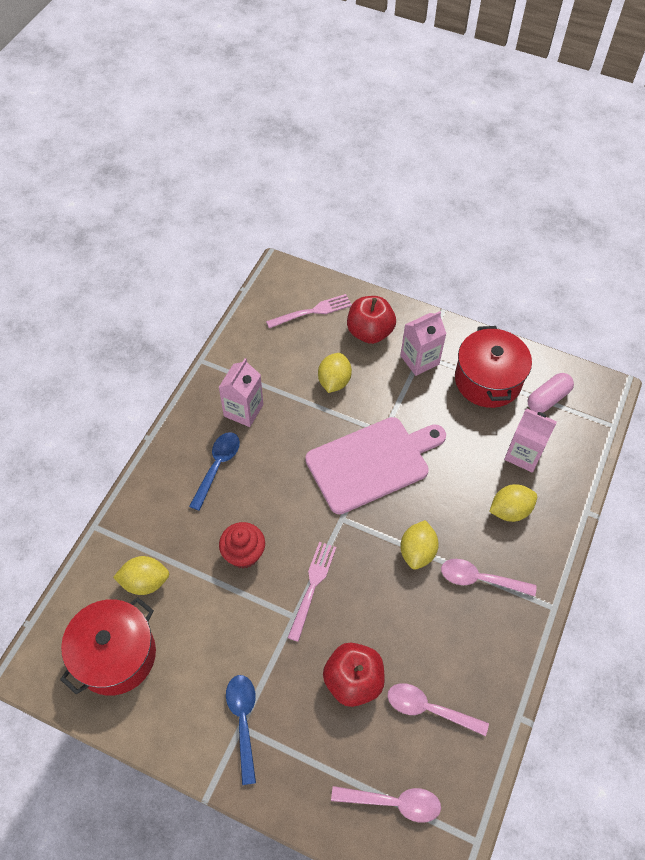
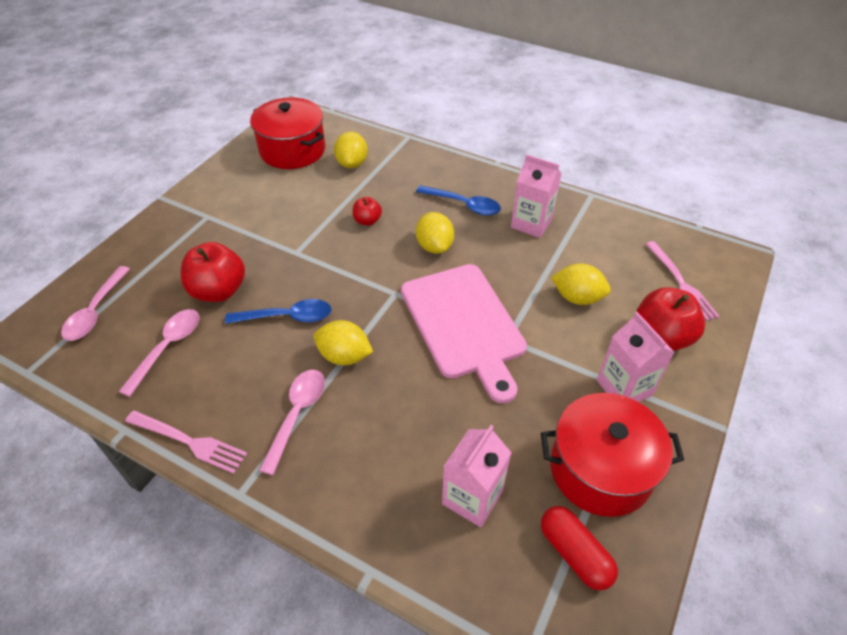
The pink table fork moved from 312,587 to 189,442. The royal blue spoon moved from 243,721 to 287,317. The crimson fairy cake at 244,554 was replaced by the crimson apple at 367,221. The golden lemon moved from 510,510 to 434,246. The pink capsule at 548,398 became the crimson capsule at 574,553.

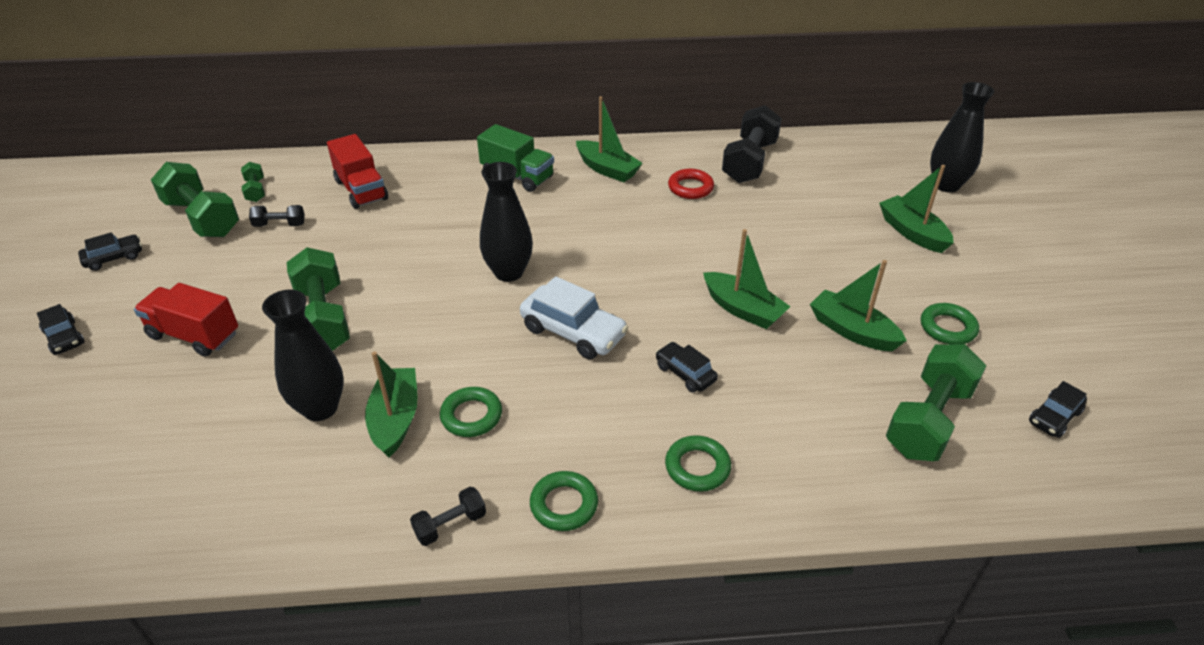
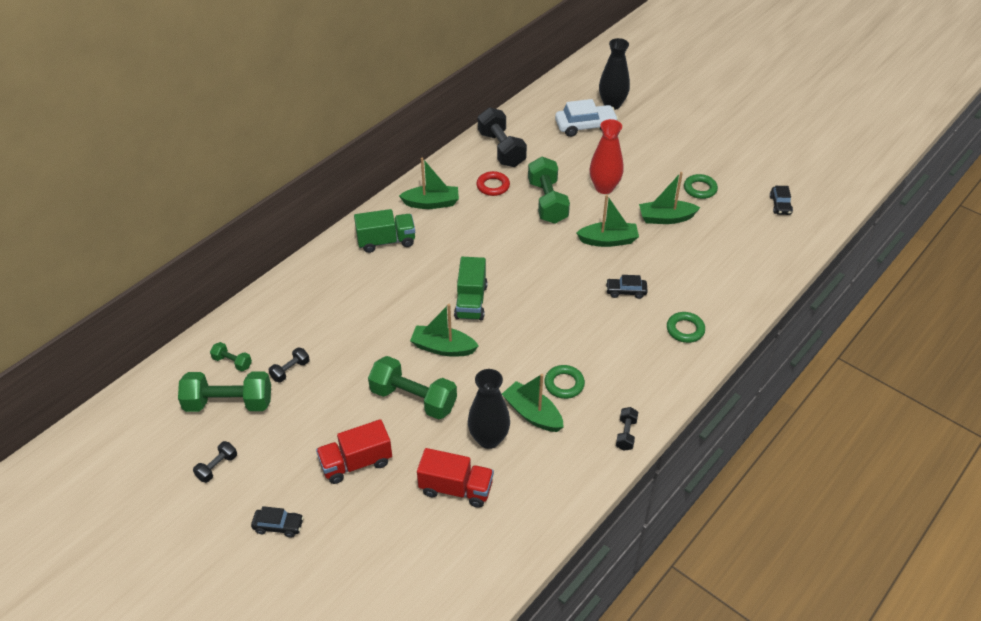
The jet-black automobile at 114,258 was replaced by the jet-black hand weight at 217,467. The green sailboat moved from 912,232 to 443,348. The crimson toy truck moved from 361,190 to 456,488. The jet-black vase at 509,272 was replaced by the green toy truck at 471,301. The green hand weight moved from 928,420 to 547,202. The pure white automobile moved from 573,332 to 585,126. The crimson vase at 604,187 appeared. The green ring at 564,504 disappeared.

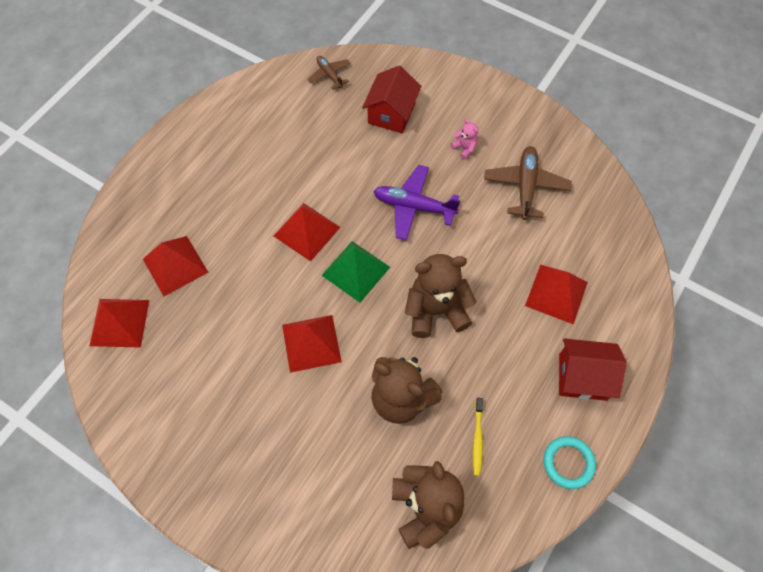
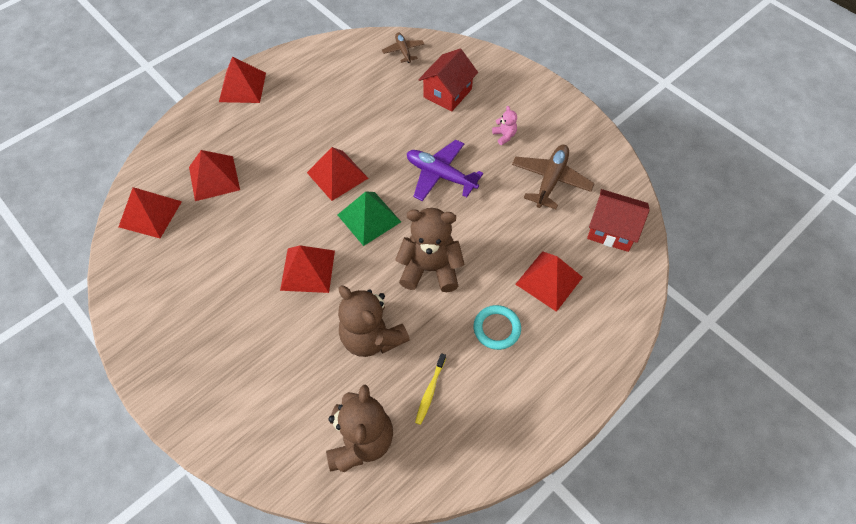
The crimson solid pyramid at 242,87 appeared. The turquoise ring moved from 568,463 to 496,328. The crimson toy house moved from 582,377 to 612,230.

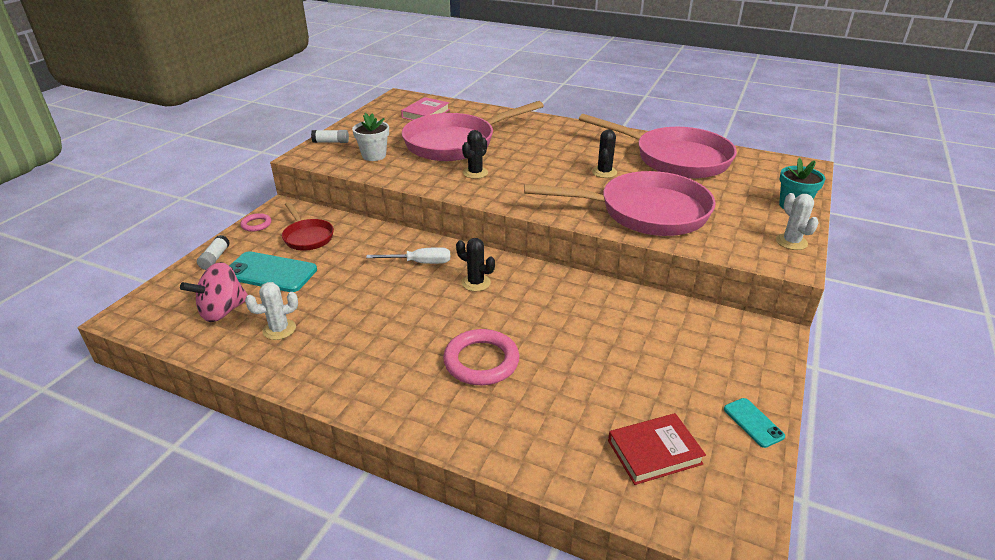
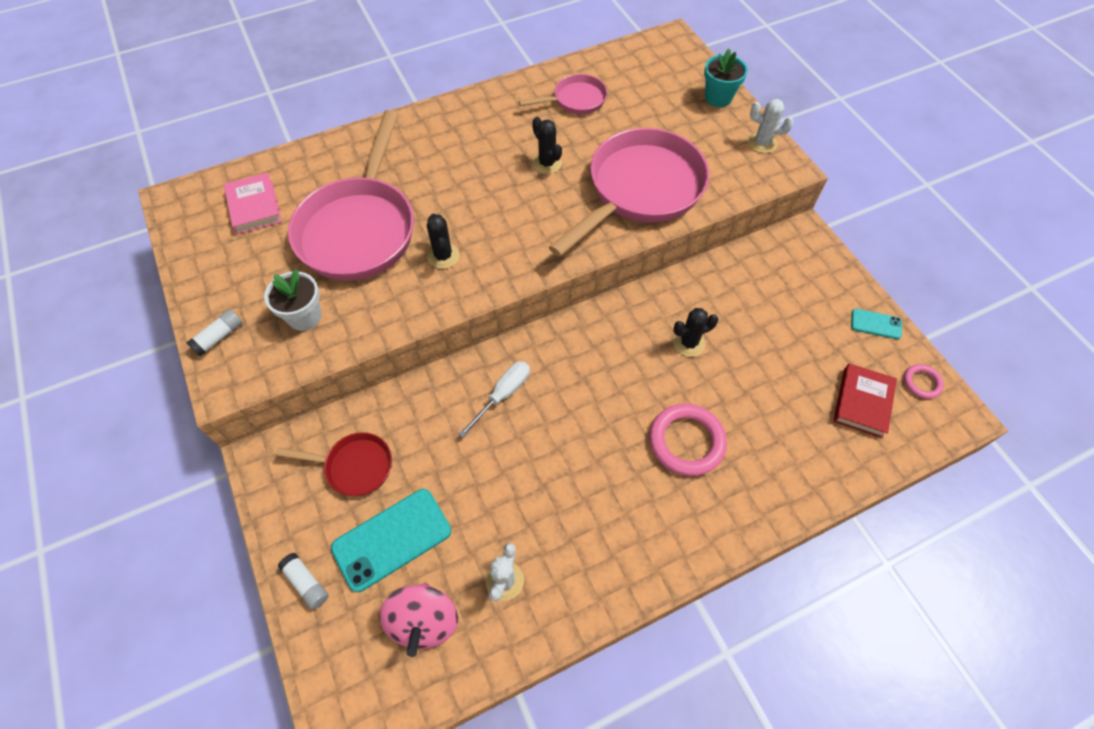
The pink frying pan at 675,159 changed to 0.49 times the size. The jet-black saguaro cactus moved from 476,283 to 689,343. The pink ring moved from 256,224 to 921,383.

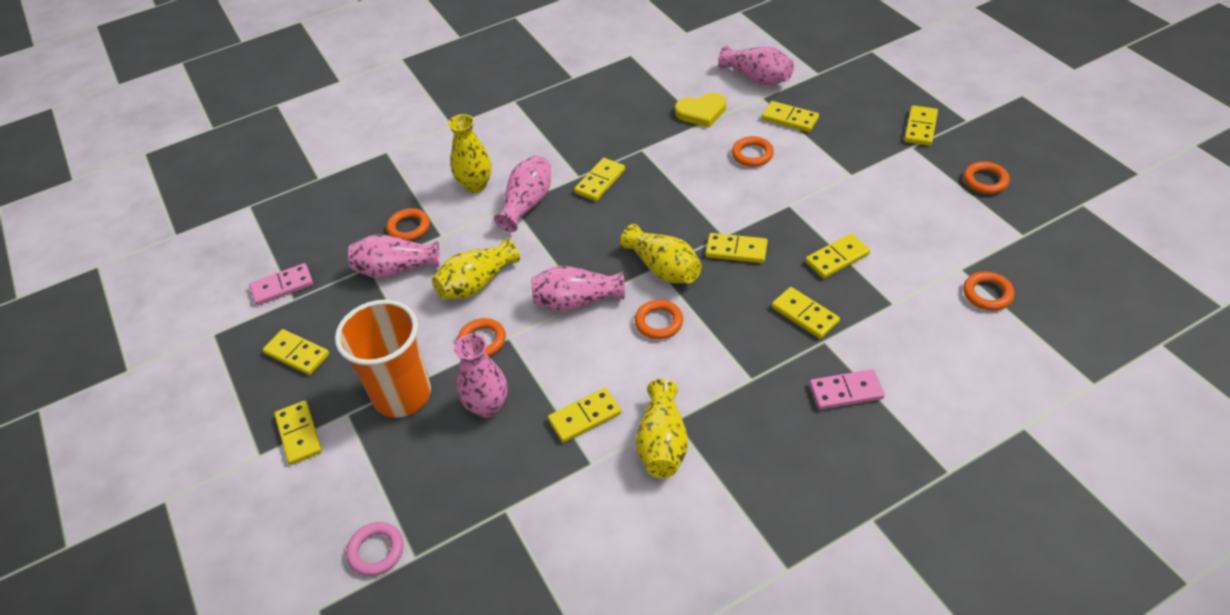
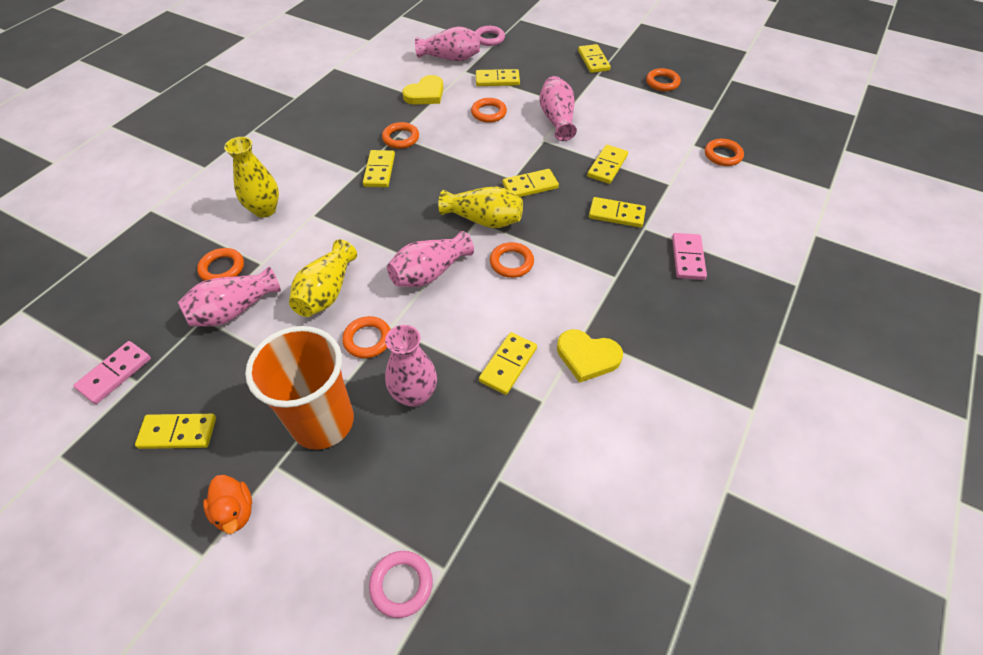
The golden domino tile at 299,434 was replaced by the orange rubber duck at 235,511. The orange ring at 401,138 appeared. The pink ring at 489,38 appeared. The pink vase moved from 527,204 to 557,119. The golden vase at 662,443 was replaced by the golden heart at 587,357. The pink domino tile at 846,392 turned 45 degrees counterclockwise.

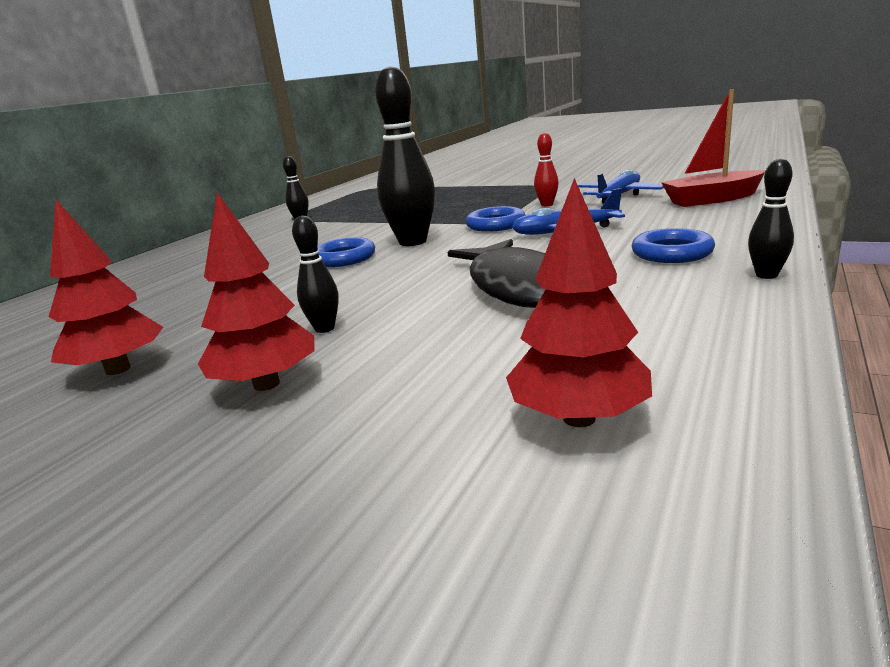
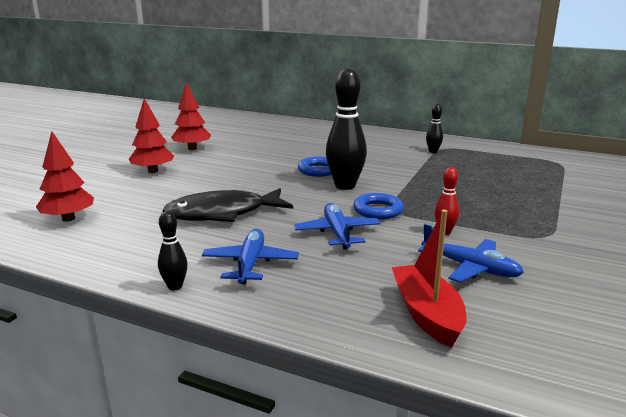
The royal blue ring at 672,253 was replaced by the royal blue aeroplane at 250,264. The jet-black tenpin at 324,328 disappeared.

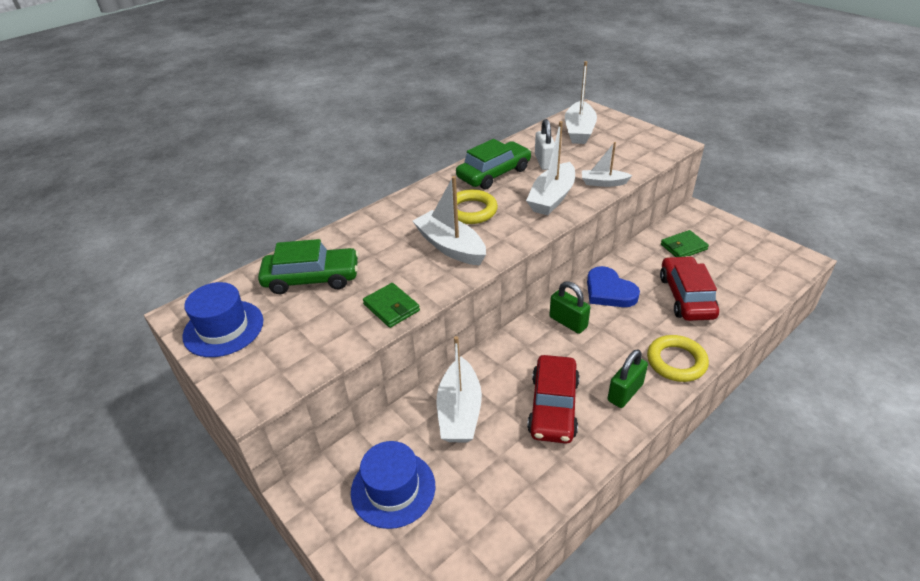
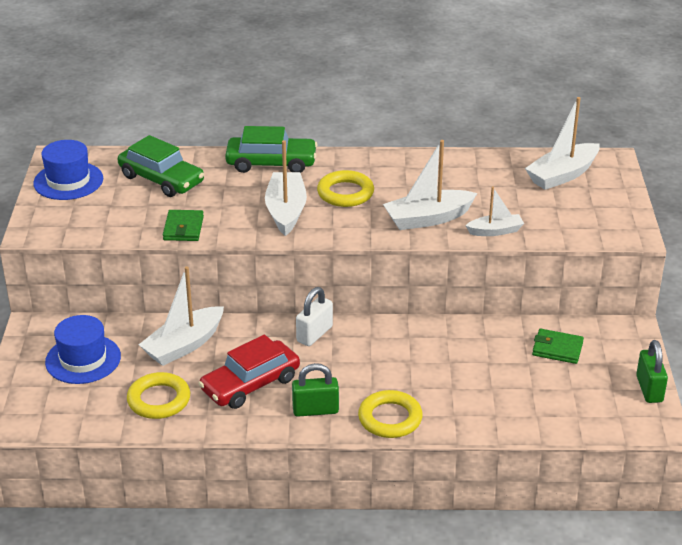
The golden ring at 159,400 appeared. The green automobile moved from 494,173 to 271,163. The pure white lock moved from 544,162 to 314,334. The pure white sailboat at 603,183 turned 120 degrees clockwise. The green lock moved from 568,322 to 649,389. The royal blue heart at 609,291 disappeared. The crimson automobile at 686,296 disappeared.

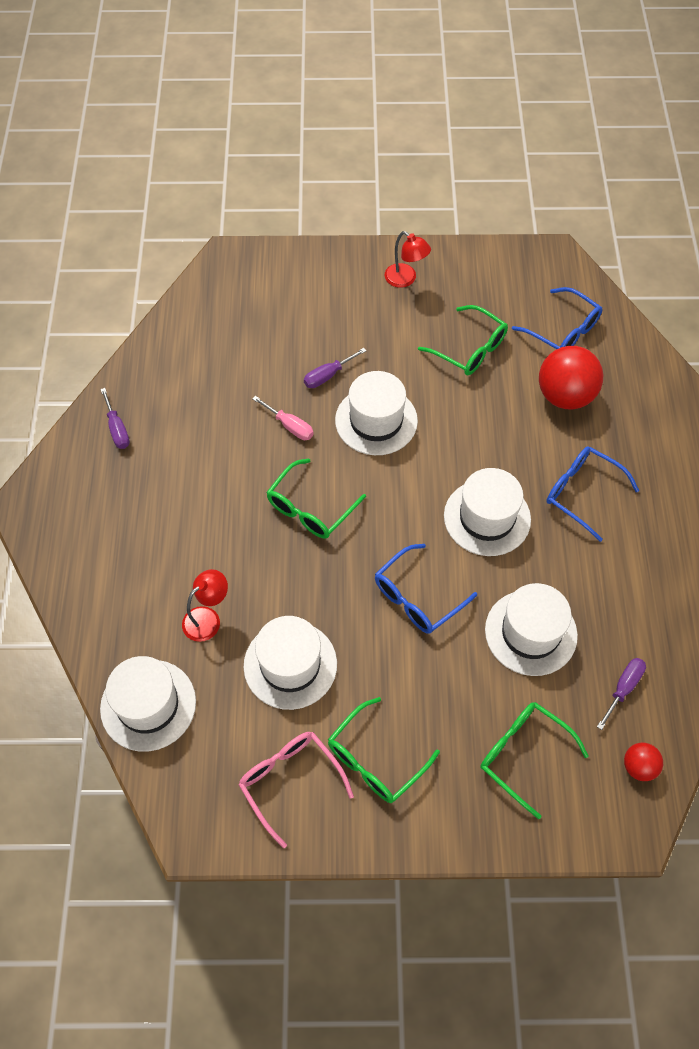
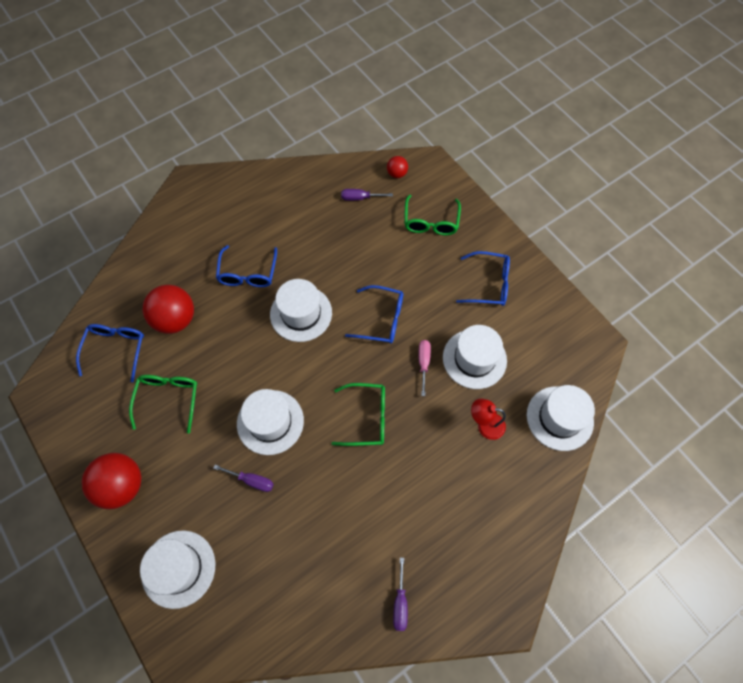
The crimson reading lamp at 405,279 was replaced by the crimson ball at 122,485. The pure white top hat moved from 531,632 to 178,568. The purple flat screwdriver at 117,429 turned 150 degrees clockwise. The pink flat screwdriver moved from 290,426 to 423,363. The green spectacles at 375,760 became the royal blue spectacles at 489,284. The pink spectacles at 290,782 disappeared.

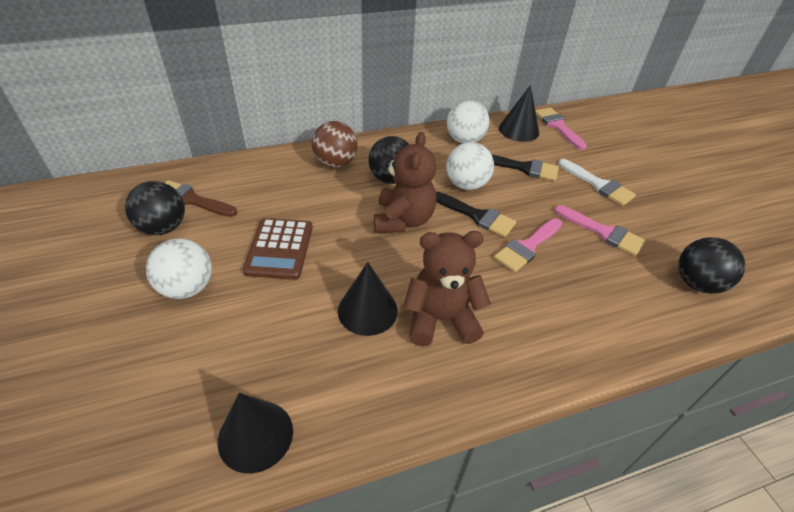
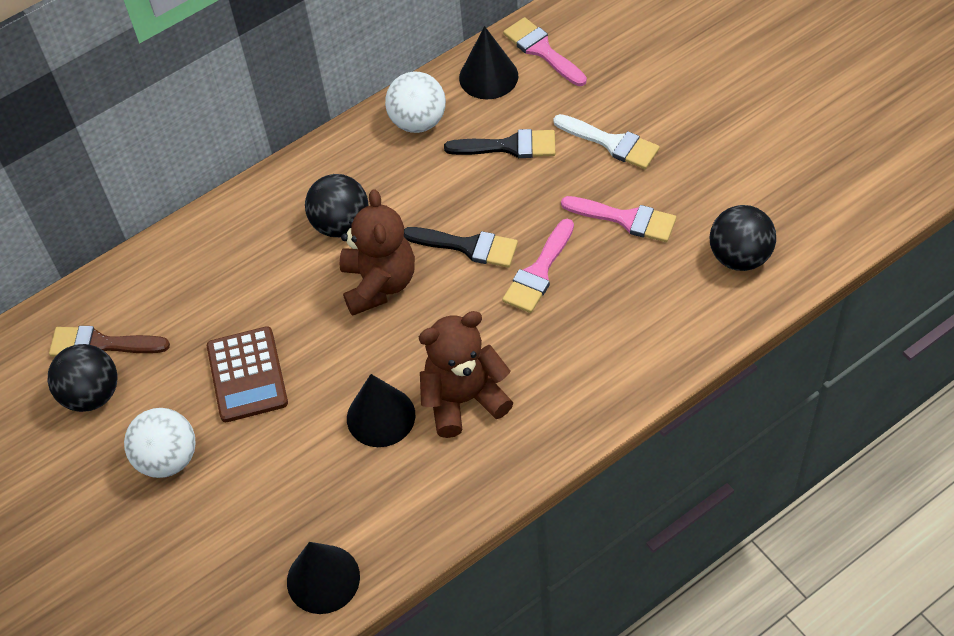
The russet ball at 335,163 disappeared. The pure white ball at 466,184 disappeared.

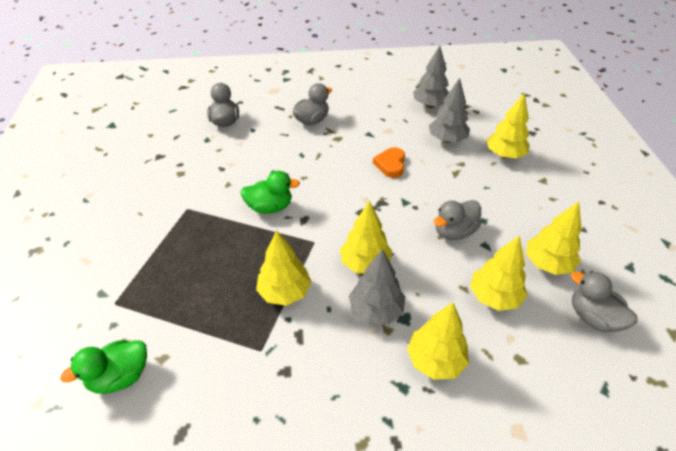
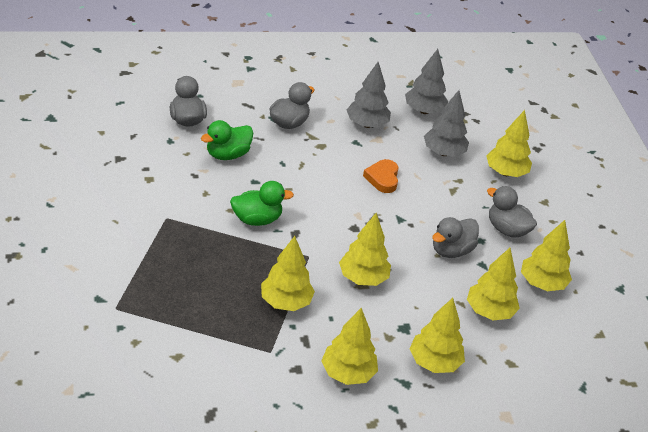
The green rubber duck moved from 120,376 to 227,155. The golden tree at 347,373 appeared. The grey tree moved from 376,310 to 366,124. The grey rubber duck moved from 593,317 to 507,229.

